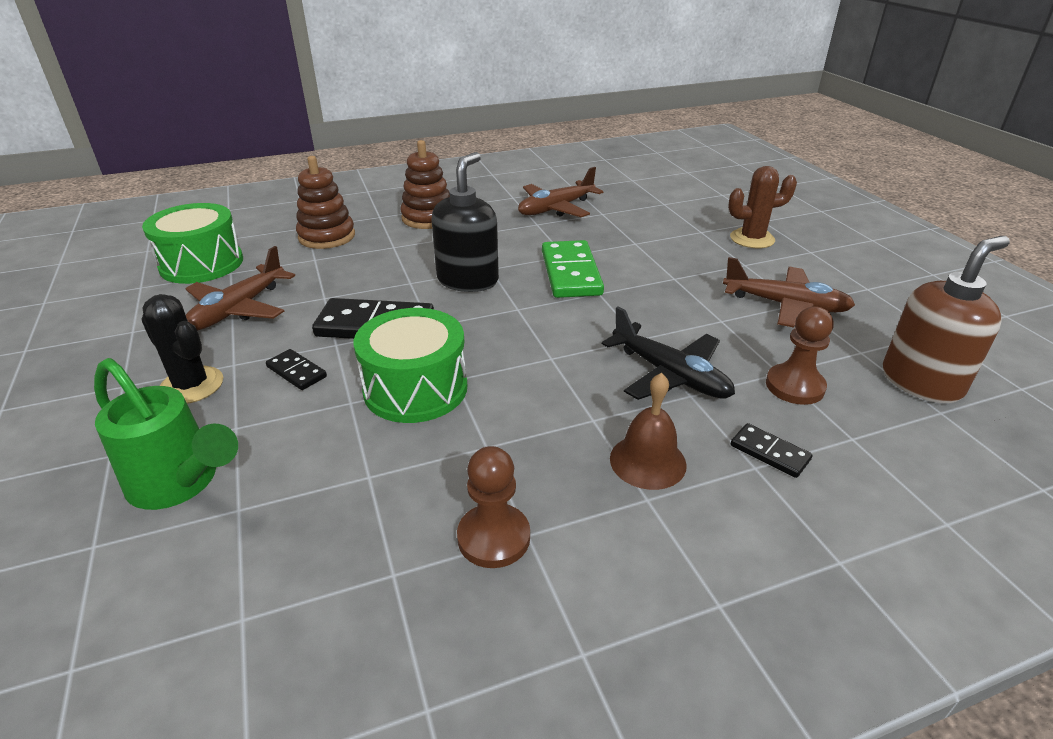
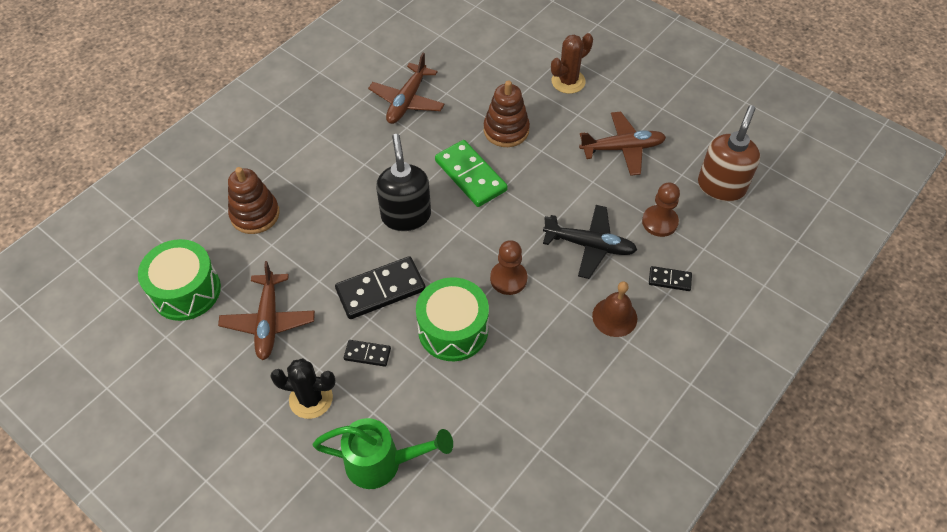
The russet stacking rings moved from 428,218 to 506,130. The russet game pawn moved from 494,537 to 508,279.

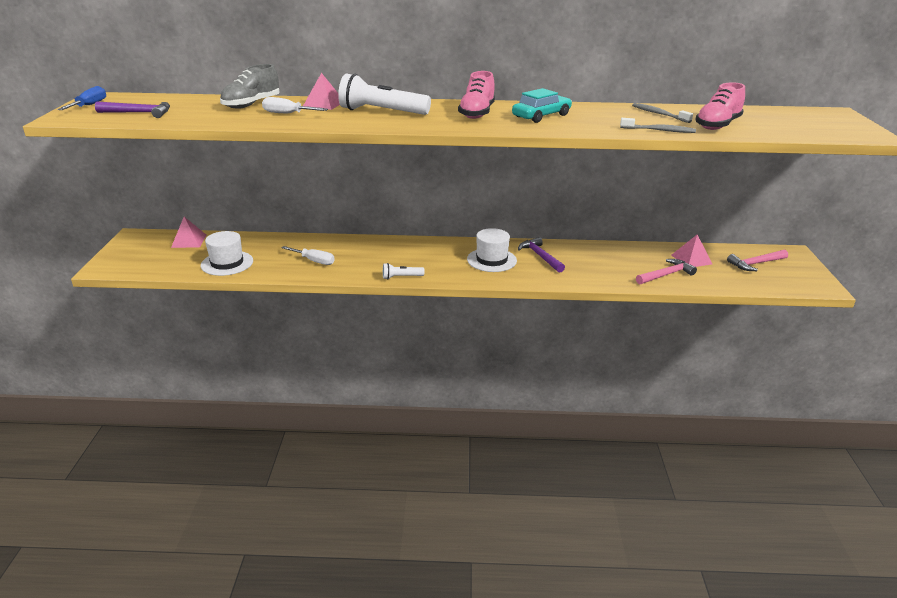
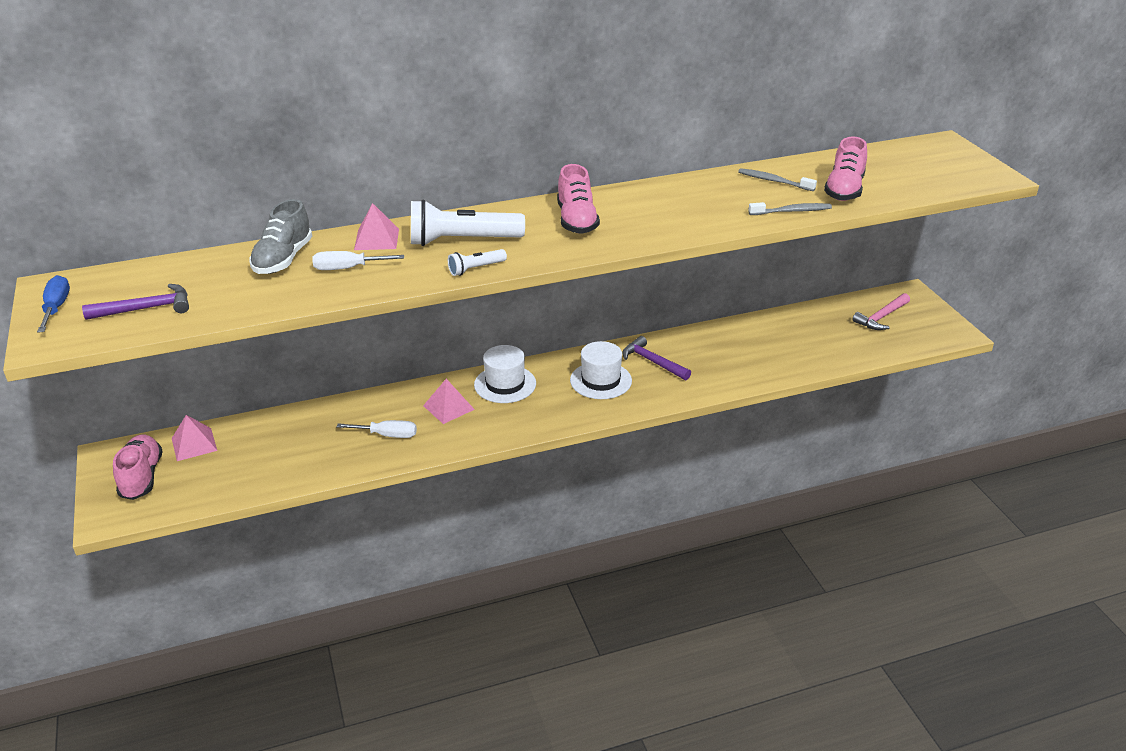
The pink lace-up shoe at 142,477 appeared. The pink solid pyramid moved from 691,259 to 448,407. The pure white pocket torch moved from 401,277 to 476,269. The pure white top hat moved from 227,263 to 505,384. The turquoise automobile at 541,116 disappeared. The pink carpenter's hammer at 666,275 disappeared.

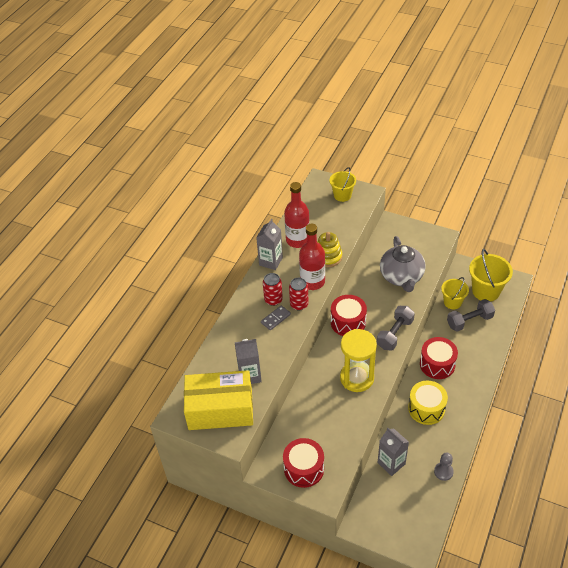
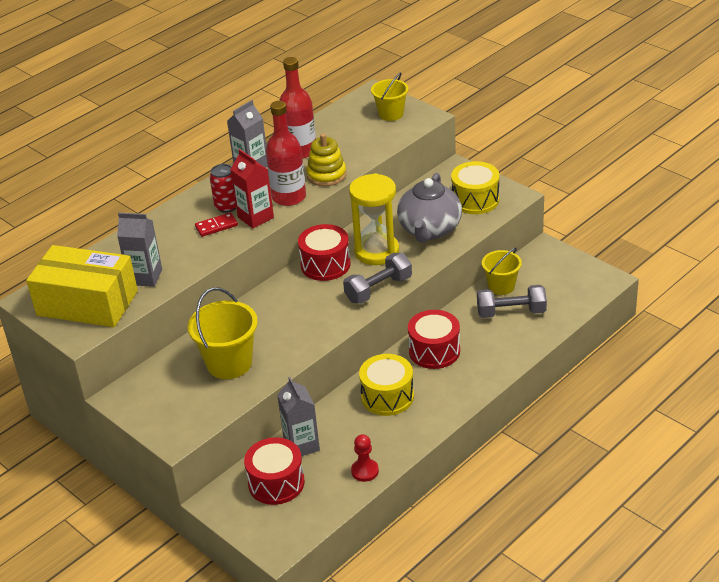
The golden pail moved from 486,291 to 229,363. The grey domino tile at 275,319 became the crimson domino tile at 216,226. The crimson can at 299,304 was replaced by the crimson milk carton at 255,217. The crimson snare drum moved from 304,469 to 276,483. The golden sand timer moved from 357,378 to 376,251. The grey game pawn at 443,472 became the crimson game pawn at 365,471. The golden snare drum at 475,200 appeared.

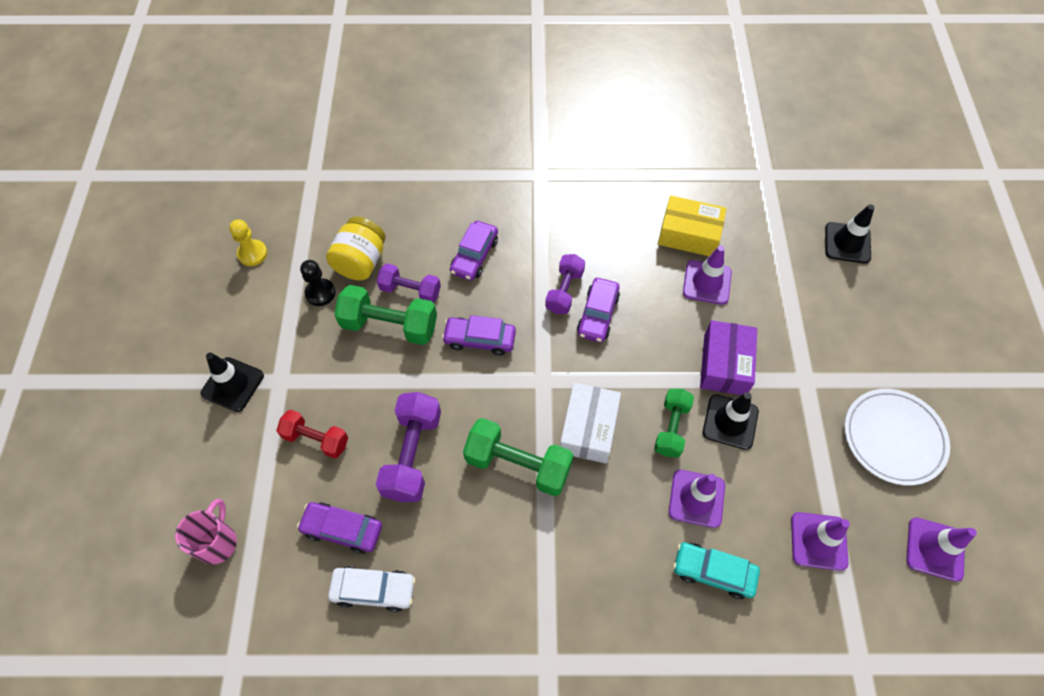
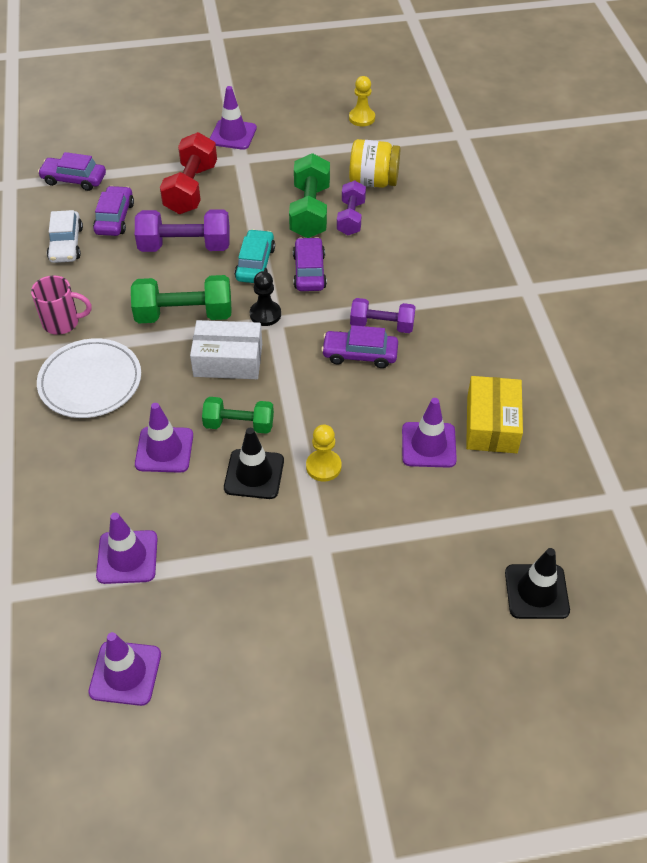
The pink coffee mug moved from 218,542 to 62,322. The pure white flat dish moved from 893,438 to 90,382. The purple automobile moved from 474,256 to 74,179. The green hand weight at 518,464 turned 75 degrees clockwise. The crimson hand weight at 316,439 changed to 1.54 times the size. The jet-black road cone at 232,384 became the purple road cone at 233,135. The turquoise automobile moved from 713,572 to 255,263. The jet-black game pawn moved from 320,293 to 265,314. The purple parcel at 725,364 was replaced by the golden game pawn at 323,466.

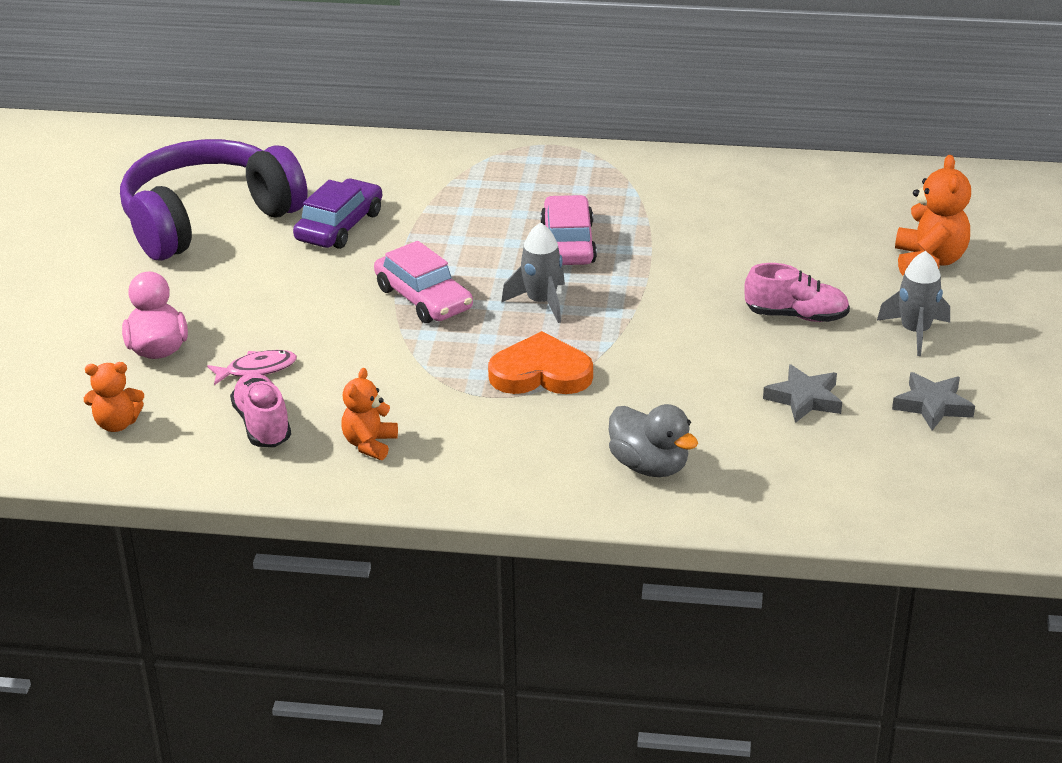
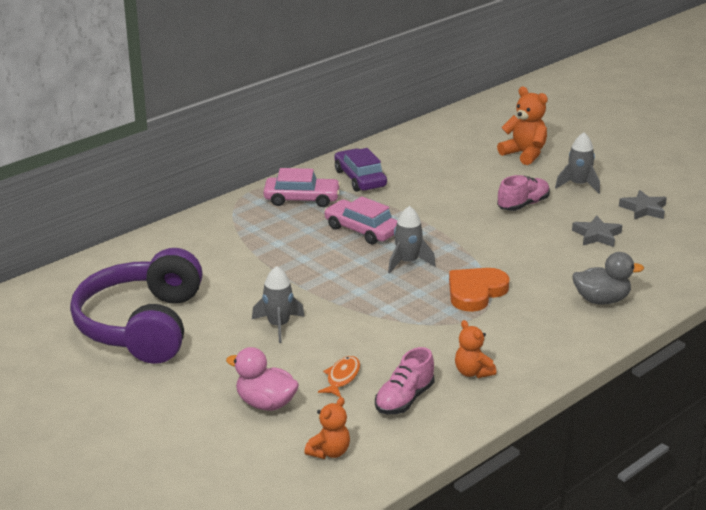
The grey rocket at 278,325 appeared. The pink automobile moved from 423,298 to 302,199. The pink fish figure at 257,369 became the orange fish figure at 342,377. The purple automobile moved from 339,226 to 360,178. The pink lace-up shoe at 262,425 turned 75 degrees counterclockwise.

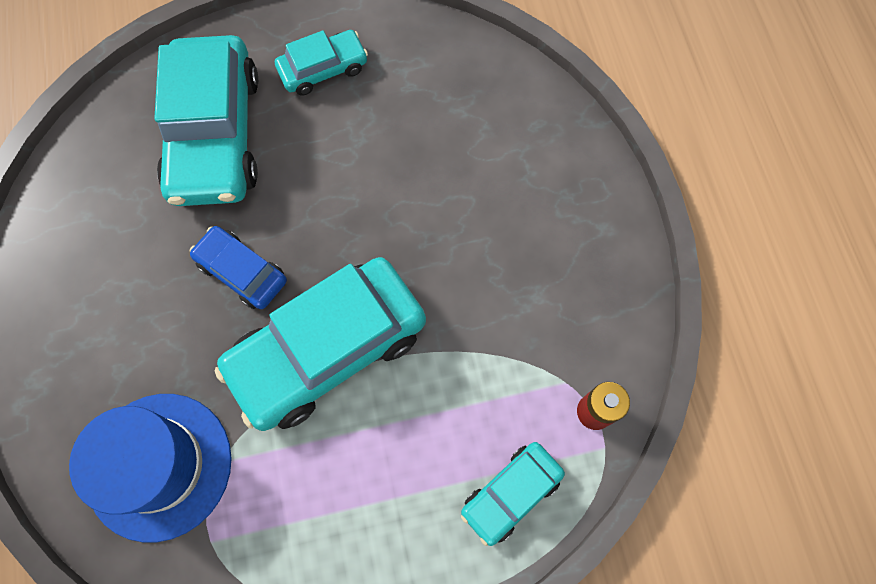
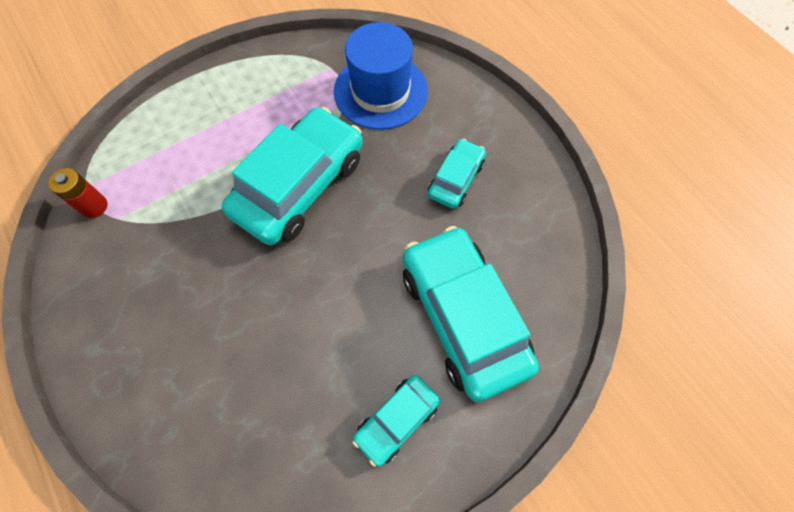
The turquoise automobile moved from 511,493 to 455,179. The royal blue automobile at 242,272 disappeared.

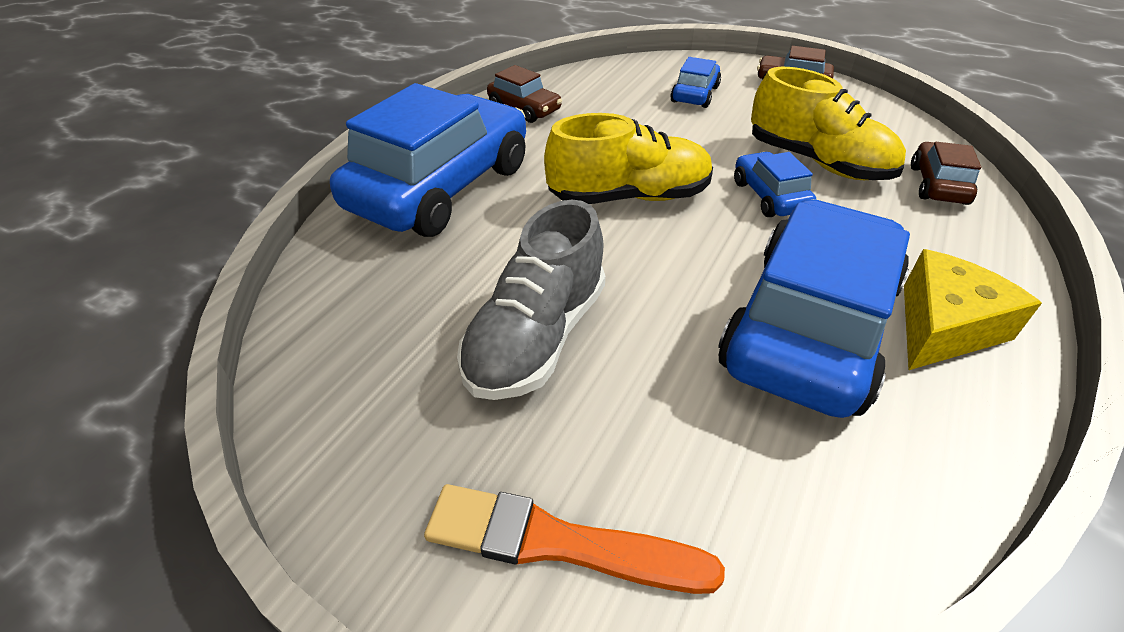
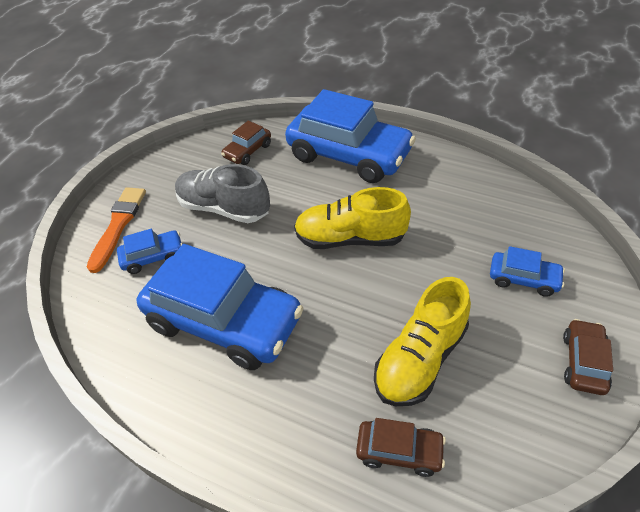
The royal blue automobile moved from 769,196 to 153,257. The russet automobile moved from 524,109 to 248,151. The golden lace-up shoe at 629,197 turned 105 degrees clockwise. The golden piece of cheese at 943,327 disappeared.

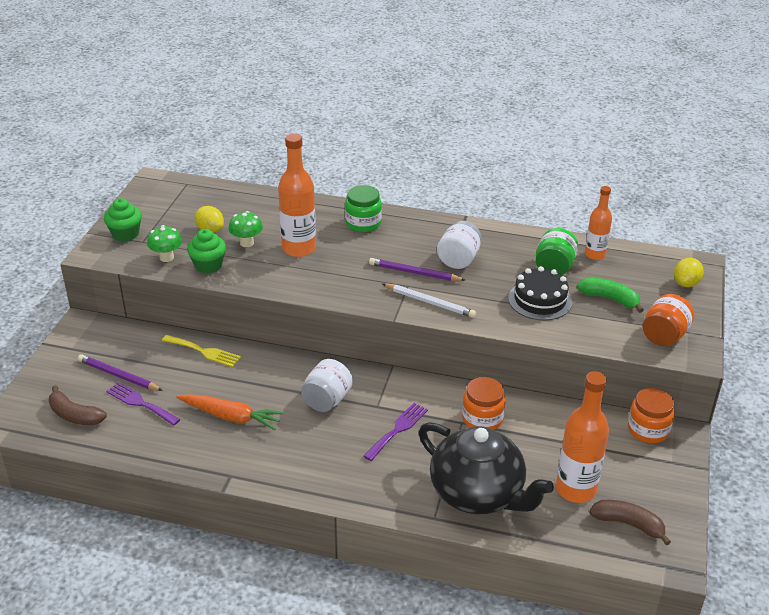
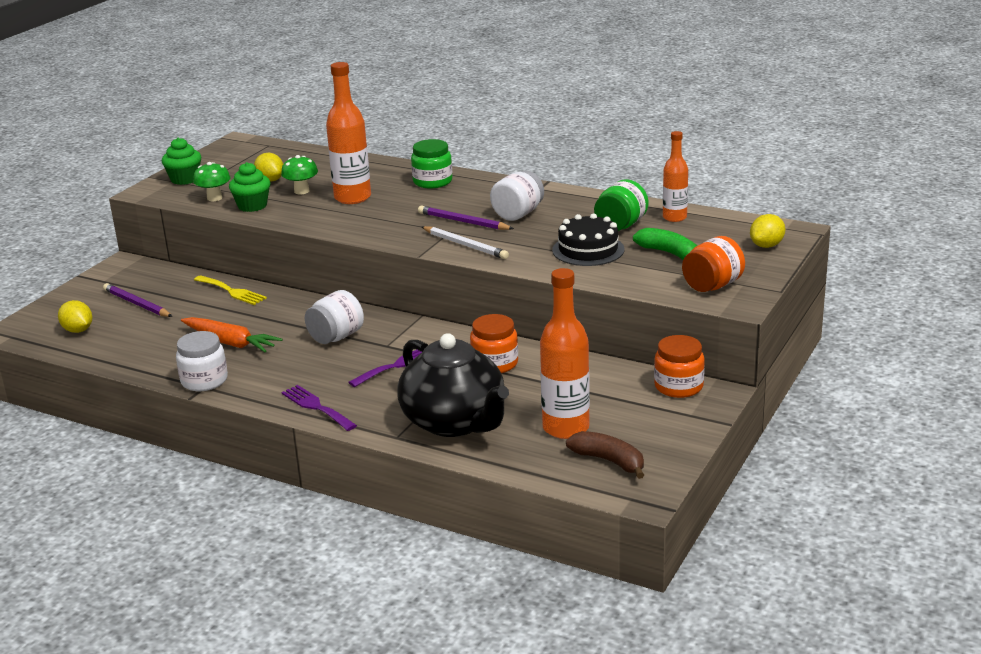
The russet banana fruit at 74,415 was replaced by the golden lemon at 78,330. The pure white jam jar at 204,381 appeared. The purple table fork moved from 140,403 to 316,407.

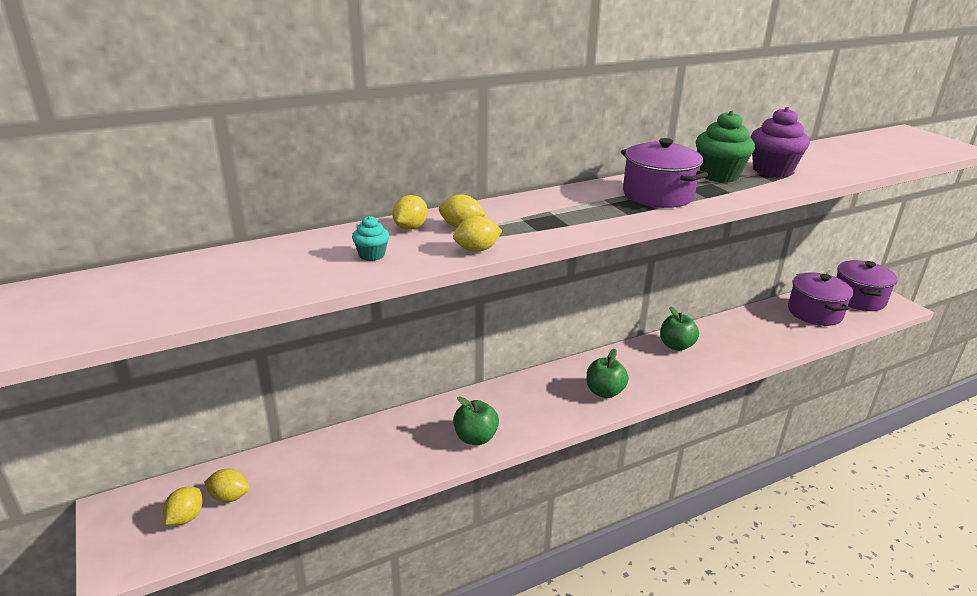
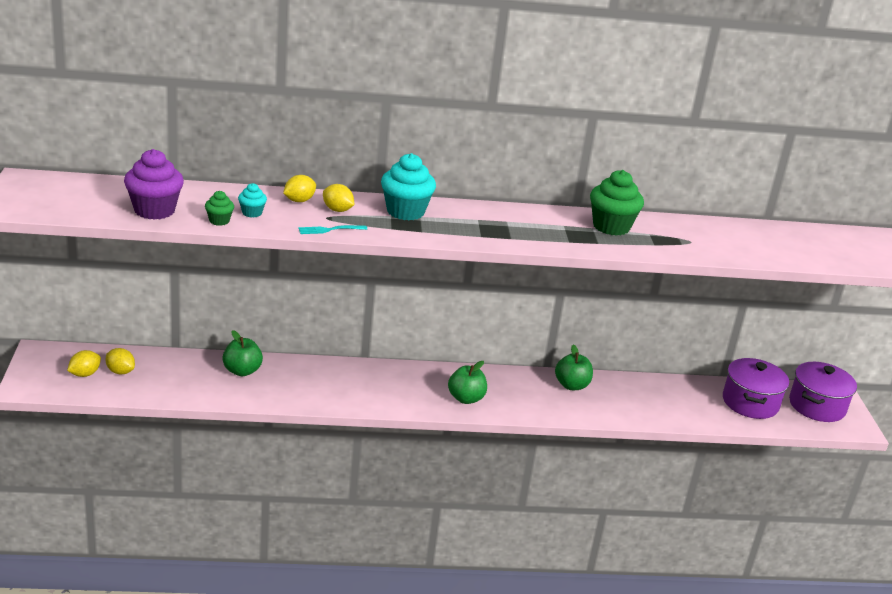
The purple fairy cake moved from 772,170 to 154,210. The green fairy cake at 219,221 appeared. The green apple moved from 475,438 to 242,371. The golden lemon at 477,249 was replaced by the turquoise table fork at 329,230. The turquoise fairy cake at 405,211 appeared. The purple cooking pot at 657,195 disappeared.

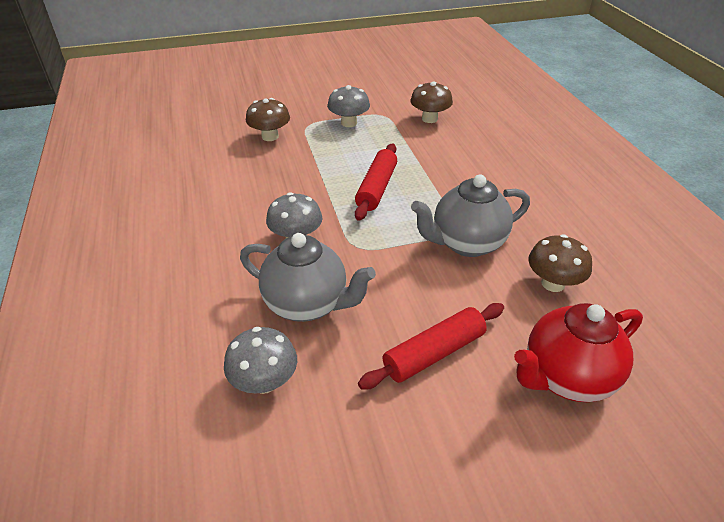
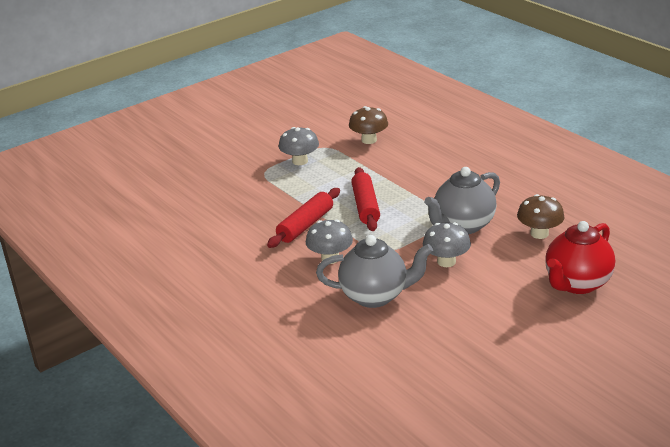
The crimson pastry roller moved from 434,353 to 305,225. The grey toadstool moved from 264,382 to 446,261. The russet toadstool at 270,136 disappeared.

